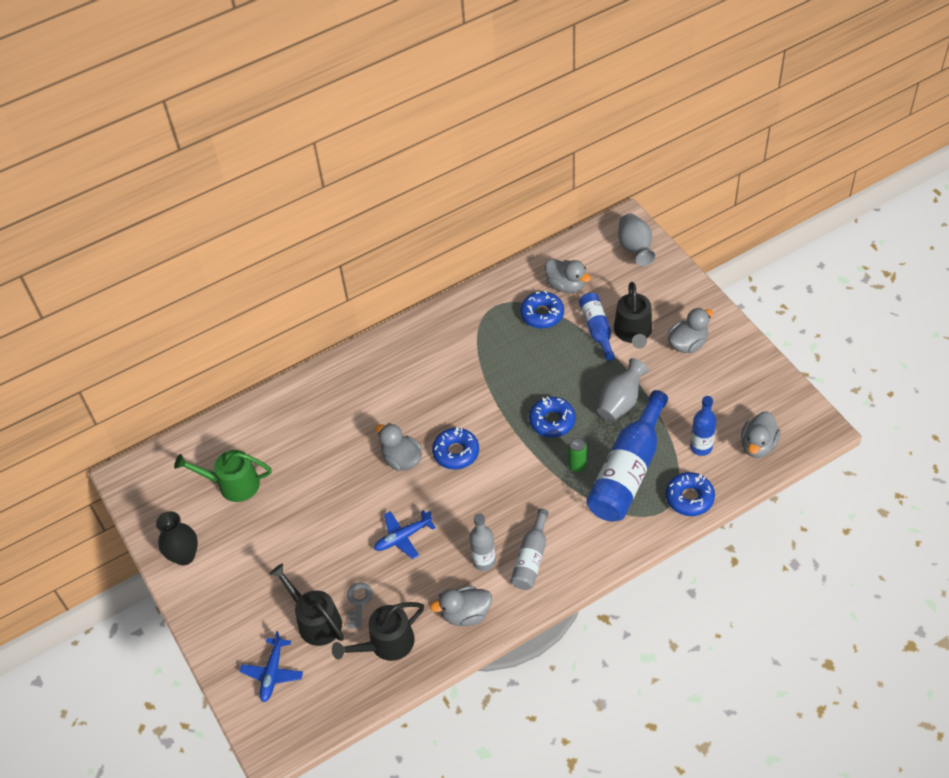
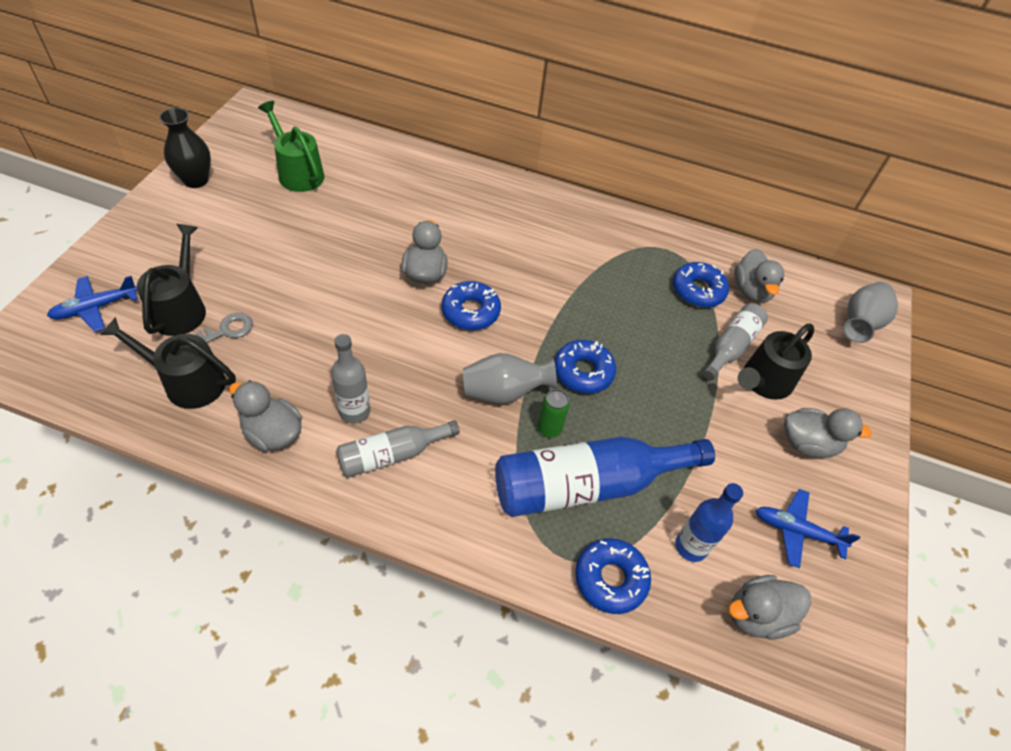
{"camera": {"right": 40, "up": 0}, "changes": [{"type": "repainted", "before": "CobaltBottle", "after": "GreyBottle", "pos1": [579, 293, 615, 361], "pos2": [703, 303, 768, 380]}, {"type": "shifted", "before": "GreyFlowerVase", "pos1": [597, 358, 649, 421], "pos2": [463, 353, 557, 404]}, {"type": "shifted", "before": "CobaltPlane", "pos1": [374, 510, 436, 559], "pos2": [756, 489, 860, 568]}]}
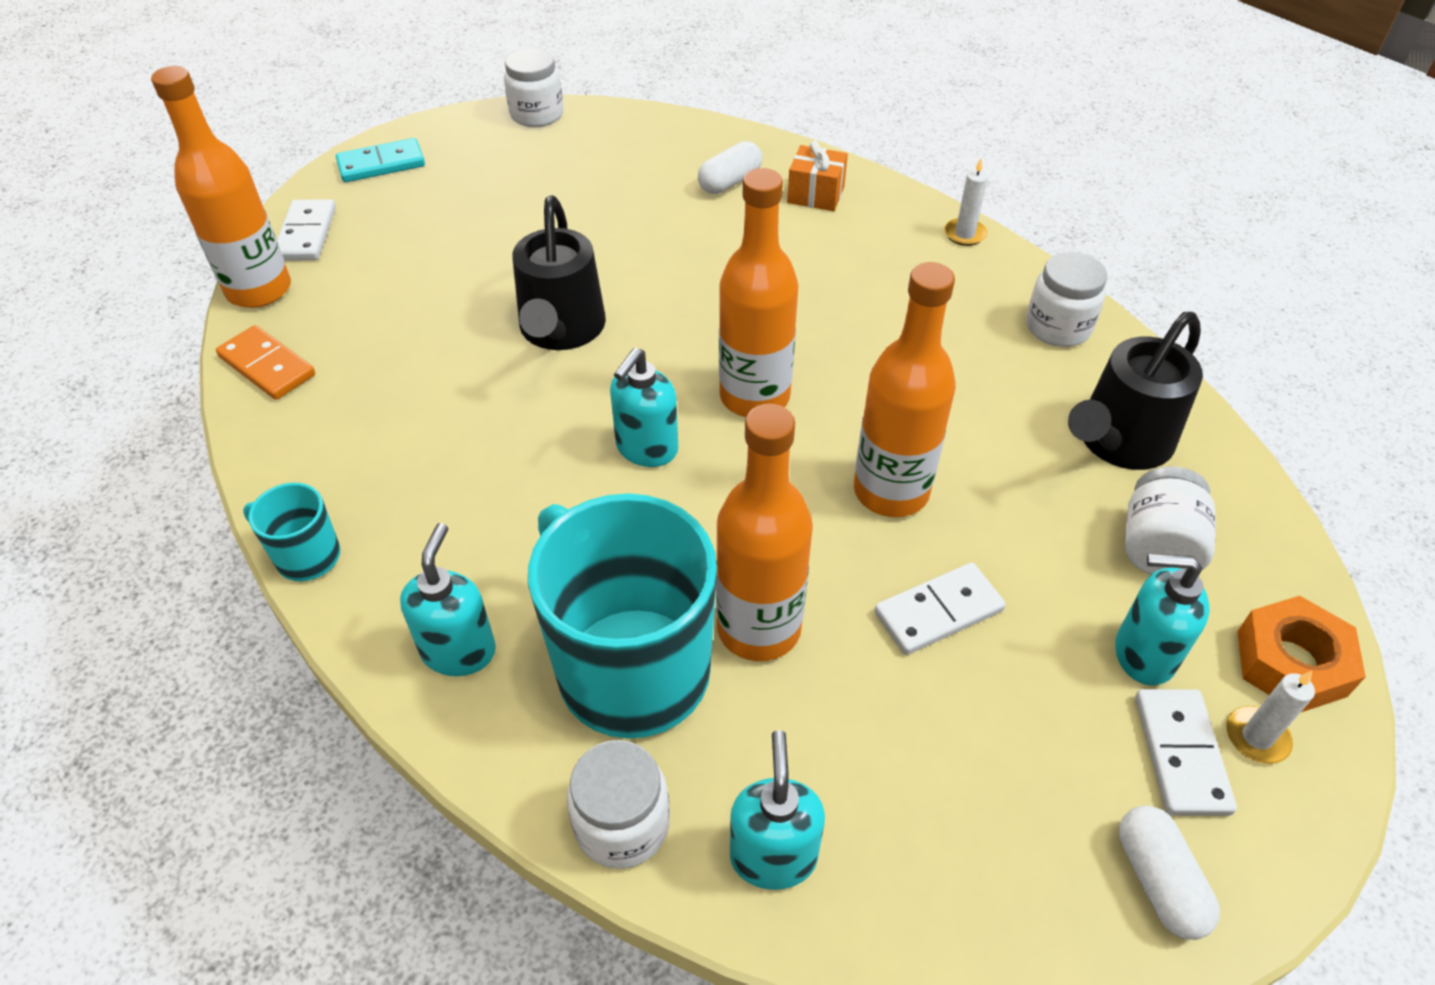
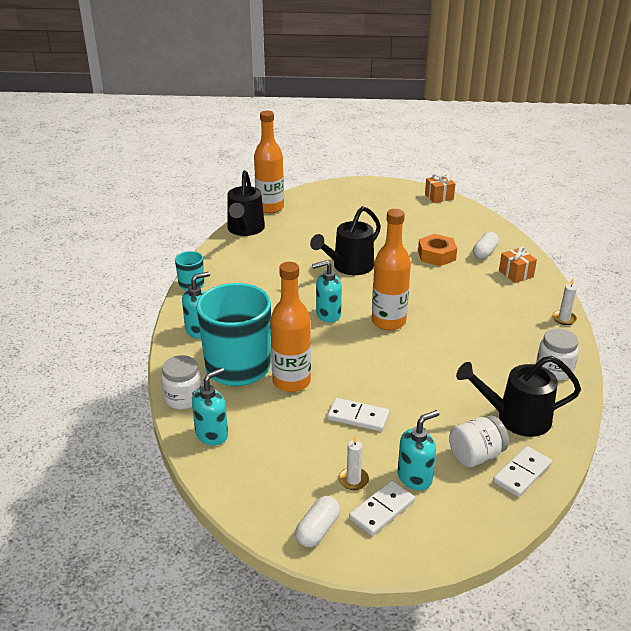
{"camera": {"right": 45, "up": -15}, "changes": [{"type": "swapped", "before": "PureWhitePreserveJar", "after": "BrightOrangeWrappedGift", "pos1": [504, 48, 563, 127], "pos2": [425, 173, 455, 203]}, {"type": "gone", "before": "AquaDominoTile", "pos1": [336, 138, 425, 182]}, {"type": "rotated", "before": "PureWhitePill", "pos1": [698, 141, 762, 194], "pos2": [473, 232, 499, 259], "turn": -60}, {"type": "shifted", "before": "PureWhiteDominoTile", "pos1": [277, 199, 336, 261], "pos2": [493, 446, 552, 497]}, {"type": "gone", "before": "BrightOrangeBottle", "pos1": [854, 262, 956, 517]}, {"type": "swapped", "before": "BrightOrangeDominoTile", "after": "EbonyWateringCan", "pos1": [216, 325, 315, 400], "pos2": [227, 170, 265, 236]}, {"type": "rotated", "before": "AquaSoapPump", "pos1": [1115, 554, 1210, 685], "pos2": [398, 410, 439, 491], "turn": 90}, {"type": "shifted", "before": "BrightOrangeHexNut", "pos1": [1237, 596, 1366, 712], "pos2": [418, 234, 457, 266]}, {"type": "shifted", "before": "PureWhiteCandle", "pos1": [1226, 671, 1315, 764], "pos2": [338, 434, 369, 490]}]}
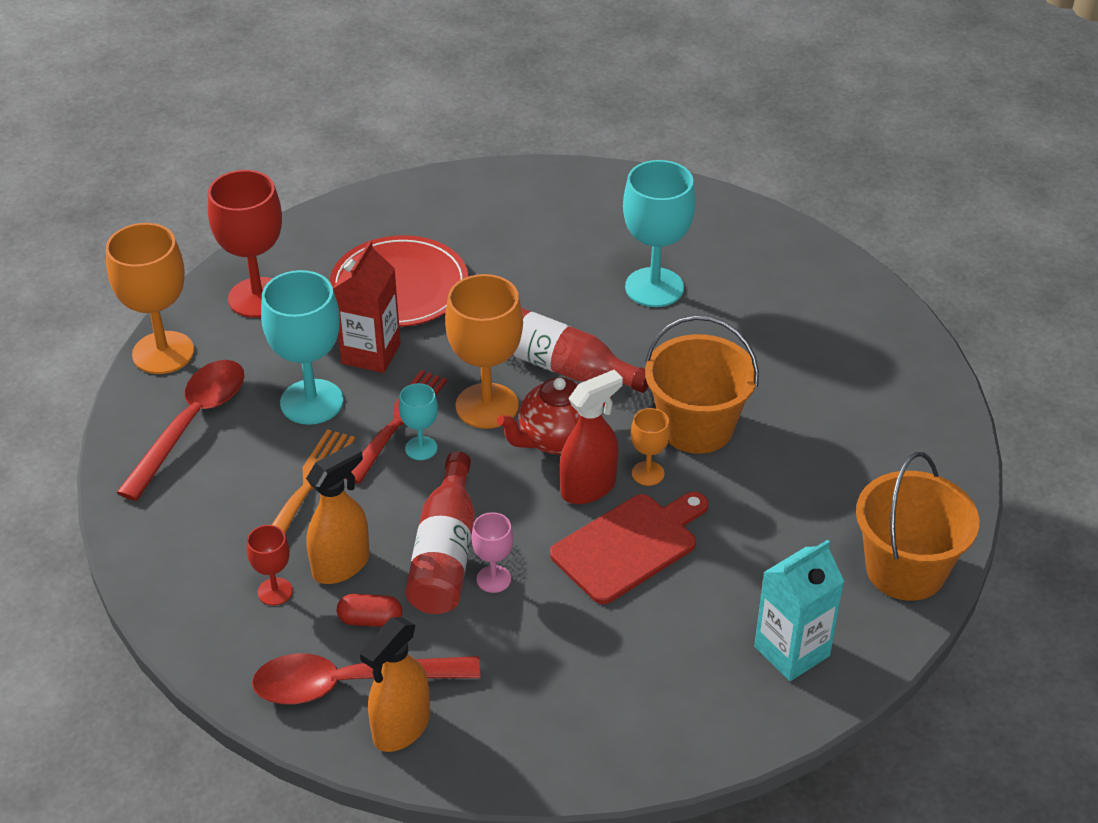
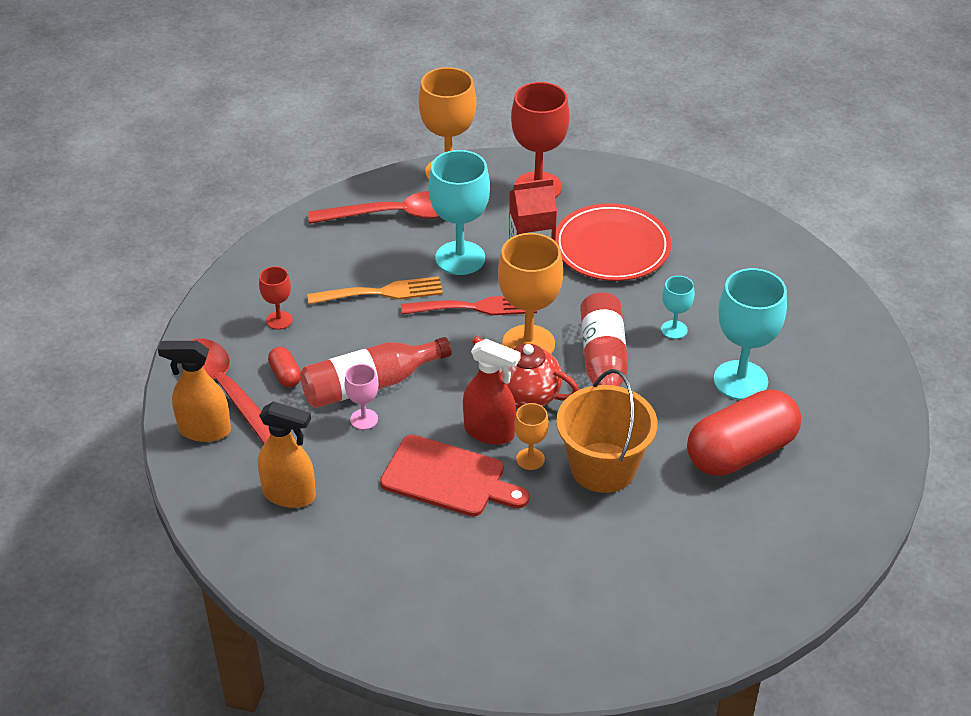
{"camera": {"right": 60, "up": 0}, "changes": [{"type": "shifted", "before": "AquaGoblet", "pos1": [399, 383, 438, 460], "pos2": [661, 276, 694, 339]}, {"type": "shifted", "before": "BrightOrangeSprayCleaner", "pos1": [306, 443, 370, 584], "pos2": [258, 401, 316, 508]}, {"type": "gone", "before": "BrightOrangePail", "pos1": [856, 452, 979, 601]}, {"type": "gone", "before": "AquaMilkCarton", "pos1": [754, 540, 844, 681]}, {"type": "new", "after": "CrimsonPill", "pos2": [687, 389, 801, 476]}]}
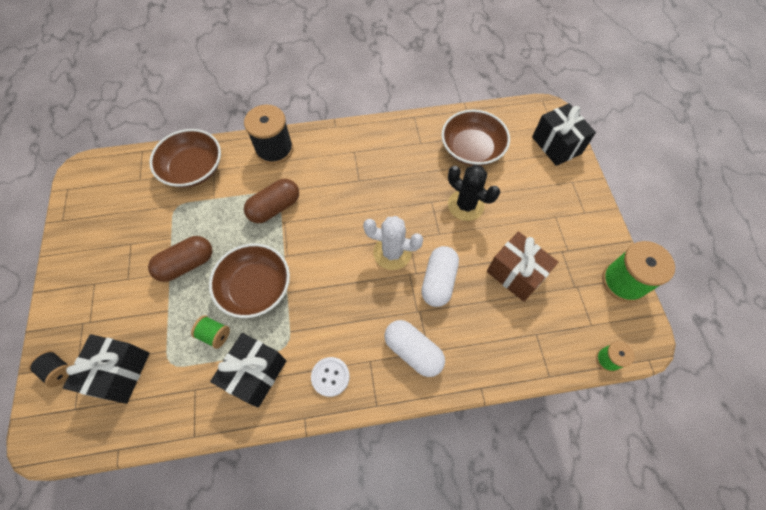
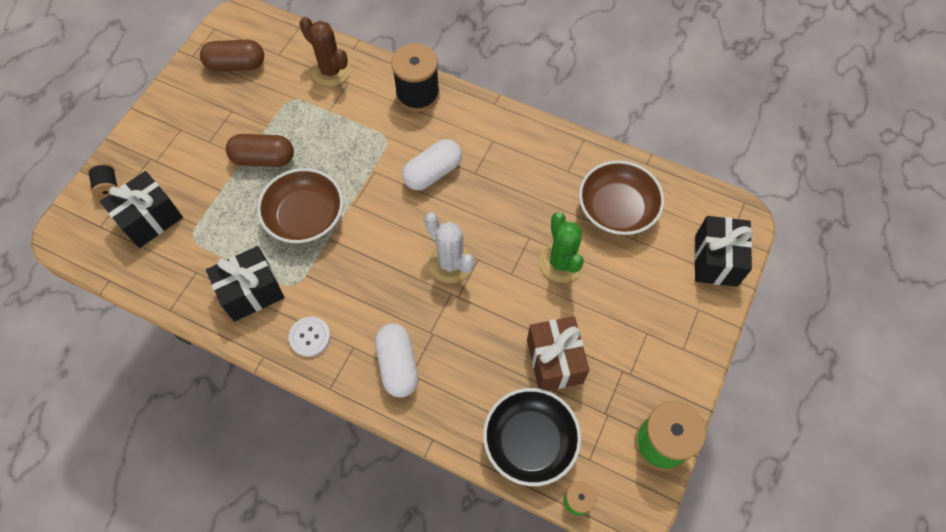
{"camera": {"right": 35, "up": 0}, "changes": [{"type": "swapped", "before": "BrownServingBowl", "after": "BrownSaguaroCactus", "pos1": [149, 129, 221, 188], "pos2": [299, 17, 351, 86]}, {"type": "repainted", "before": "EbonySaguaroCactus", "after": "LeafGreenSaguaroCactus", "pos1": [448, 165, 500, 221], "pos2": [539, 212, 584, 283]}, {"type": "shifted", "before": "BrownPill", "pos1": [244, 179, 299, 223], "pos2": [200, 40, 264, 72]}, {"type": "shifted", "before": "PureWhitePill", "pos1": [421, 246, 459, 307], "pos2": [402, 139, 462, 191]}, {"type": "gone", "before": "LeafGreenBobbin", "pos1": [191, 315, 230, 349]}, {"type": "new", "after": "EbonyServingBowl", "pos2": [483, 388, 581, 486]}]}
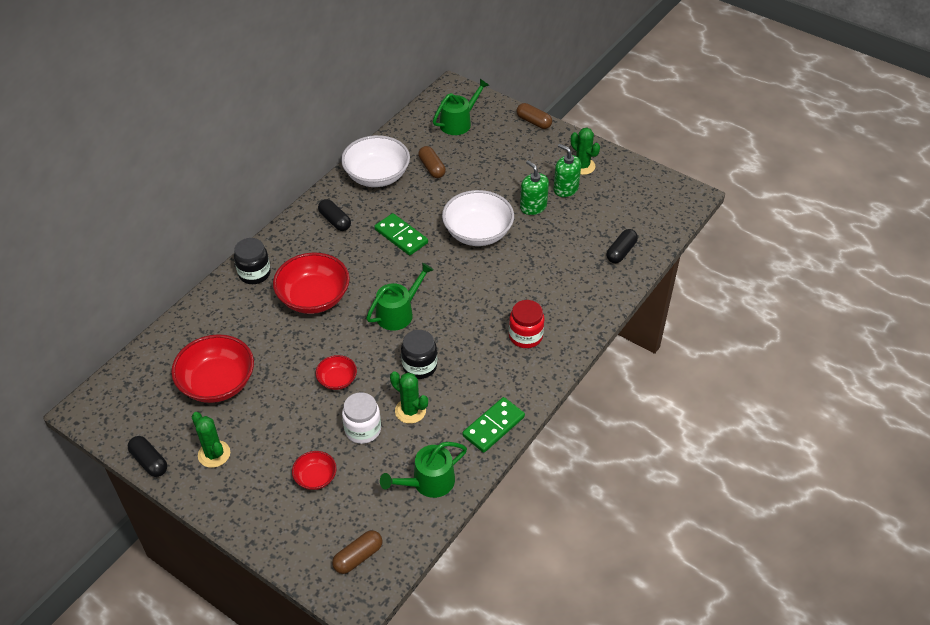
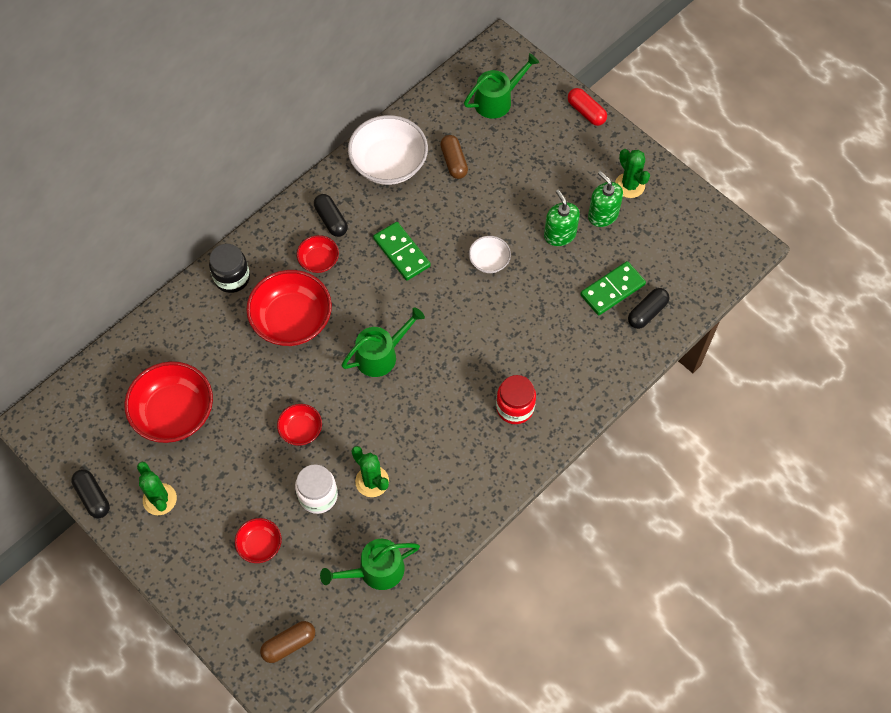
{"camera": {"right": 10, "up": 15}, "changes": [{"type": "repainted", "before": "BrownPill", "after": "CrimsonPill", "pos1": [516, 103, 552, 129], "pos2": [568, 88, 607, 126]}, {"type": "scaled", "before": "PureWhiteServingBowl", "pos1": [442, 190, 514, 246], "pos2": [469, 236, 511, 273], "scale": 0.51}, {"type": "gone", "before": "EbonyPreserveJar", "pos1": [401, 330, 437, 379]}, {"type": "shifted", "before": "LeafGreenDominoTile", "pos1": [462, 397, 525, 453], "pos2": [580, 261, 646, 315]}, {"type": "new", "after": "CrimsonServingBowl", "pos2": [297, 235, 339, 273]}]}
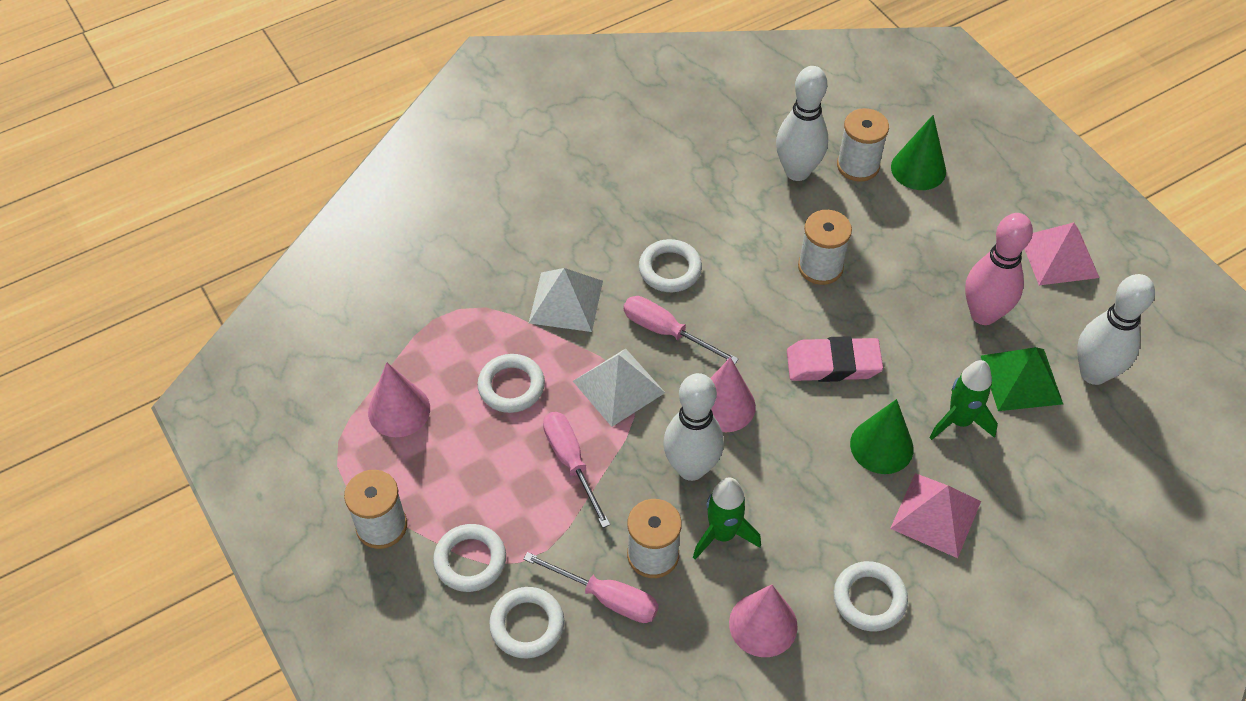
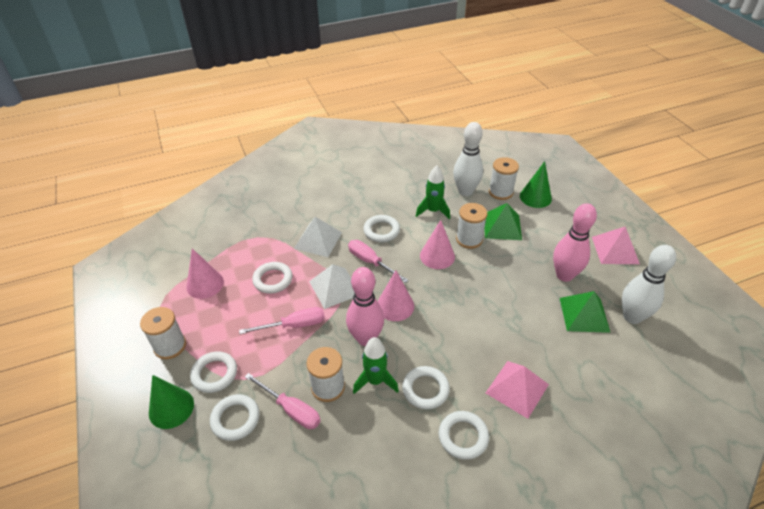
{"camera": {"right": 10, "up": -10}, "changes": [{"type": "gone", "before": "PinkEraser", "pos1": [787, 336, 883, 382]}, {"type": "shifted", "before": "LeafGreenSpaceship", "pos1": [930, 360, 998, 440], "pos2": [416, 166, 450, 220]}, {"type": "repainted", "before": "PureWhiteBowlingPin", "after": "PinkBowlingPin", "pos1": [663, 373, 724, 481], "pos2": [346, 267, 384, 346]}, {"type": "shifted", "before": "LeafGreenCone", "pos1": [850, 399, 914, 474], "pos2": [149, 375, 194, 429]}, {"type": "rotated", "before": "PinkFlatScrewdriver", "pos1": [543, 412, 610, 528], "pos2": [239, 307, 325, 334], "turn": 90}, {"type": "shifted", "before": "PinkCone", "pos1": [729, 585, 798, 657], "pos2": [420, 220, 455, 269]}, {"type": "new", "after": "LeafGreenPyramid", "pos2": [484, 203, 522, 240]}, {"type": "new", "after": "PureWhiteTorus", "pos2": [402, 366, 450, 409]}]}
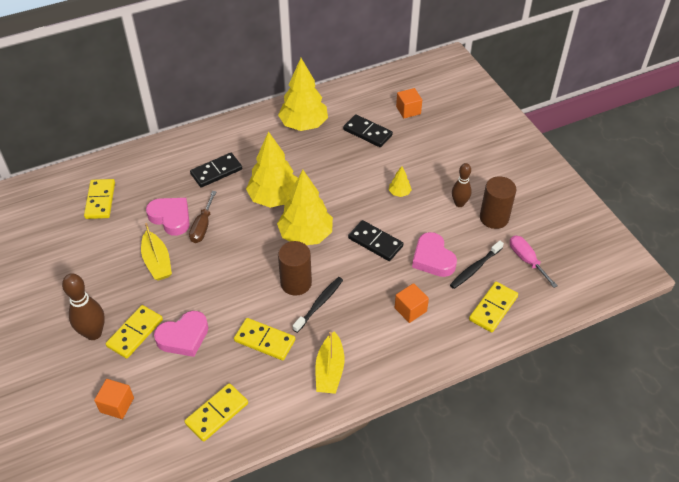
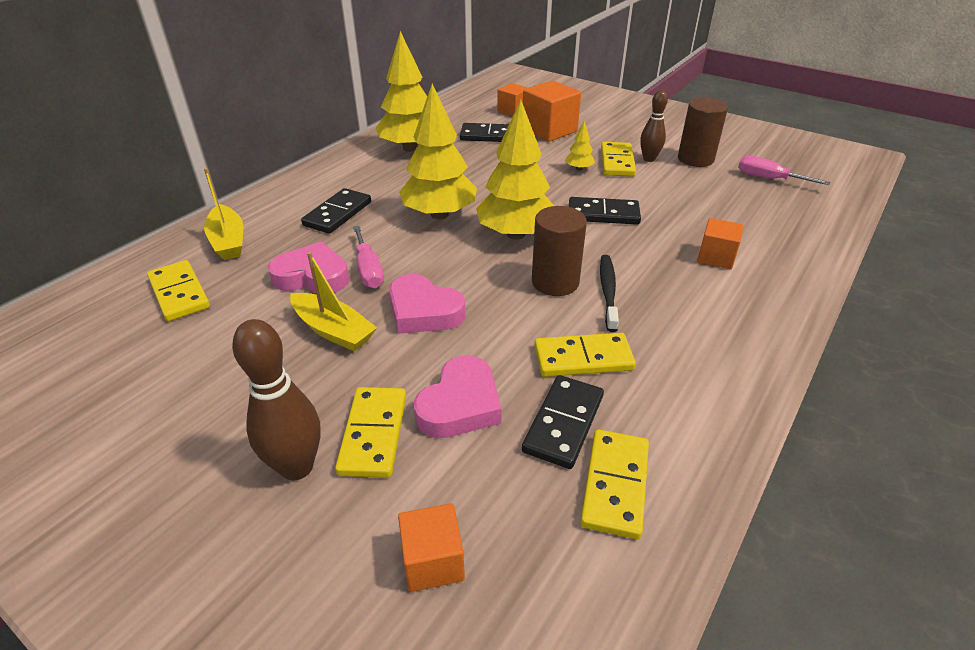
{"camera": {"right": -30, "up": -10}, "changes": [{"type": "repainted", "before": "BrownFlatScrewdriver", "after": "PinkFlatScrewdriver", "pos1": [189, 191, 216, 243], "pos2": [353, 226, 384, 288]}, {"type": "shifted", "before": "PinkLoveHeart", "pos1": [412, 232, 457, 277], "pos2": [389, 274, 465, 334]}, {"type": "gone", "before": "EbonyDentalBrush", "pos1": [450, 240, 504, 289]}, {"type": "shifted", "before": "GoldenDominoTile", "pos1": [469, 282, 518, 332], "pos2": [601, 142, 636, 177]}, {"type": "shifted", "before": "GoldenBoat", "pos1": [315, 331, 344, 394], "pos2": [204, 168, 243, 260]}, {"type": "new", "after": "BrightOrangeBlock", "pos2": [523, 80, 581, 142]}, {"type": "new", "after": "EbonyDominoTile", "pos2": [522, 375, 604, 469]}]}
